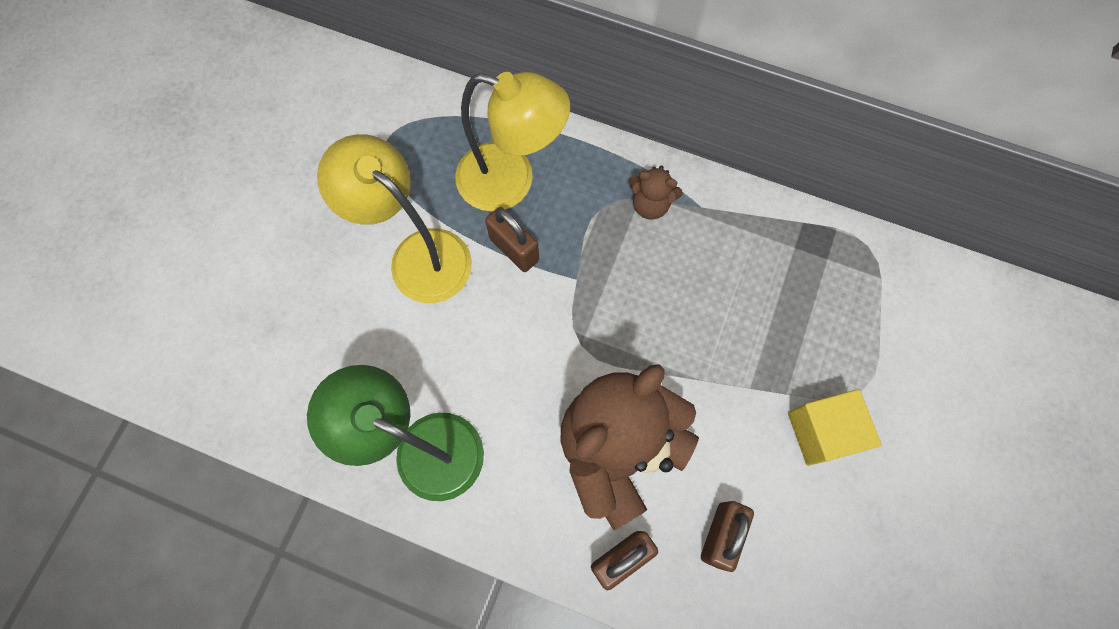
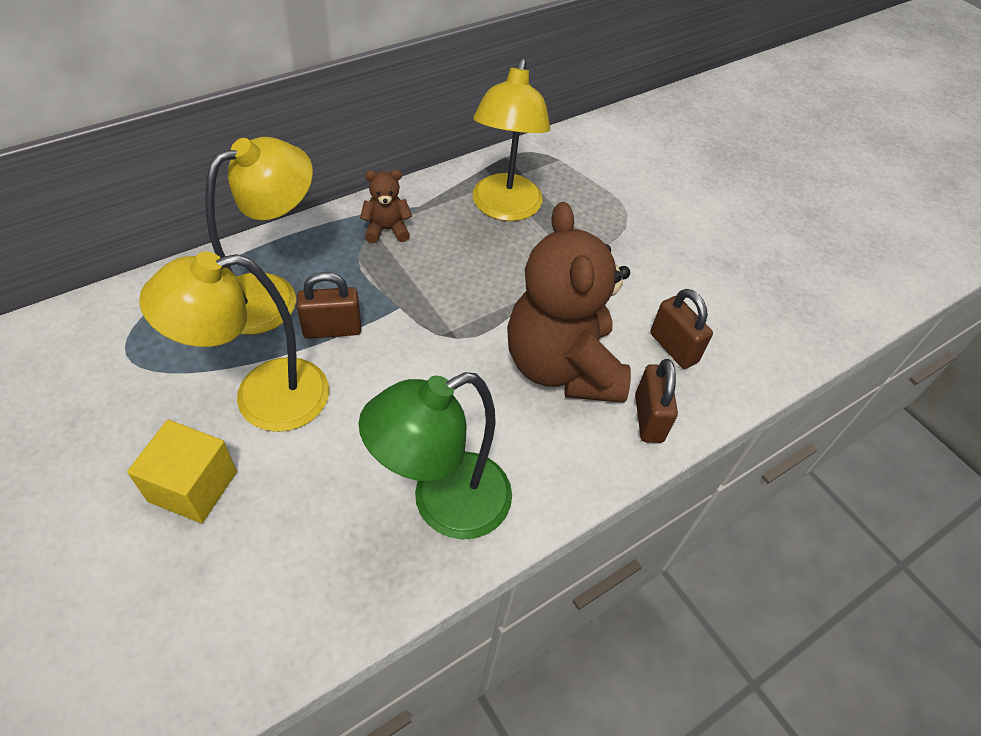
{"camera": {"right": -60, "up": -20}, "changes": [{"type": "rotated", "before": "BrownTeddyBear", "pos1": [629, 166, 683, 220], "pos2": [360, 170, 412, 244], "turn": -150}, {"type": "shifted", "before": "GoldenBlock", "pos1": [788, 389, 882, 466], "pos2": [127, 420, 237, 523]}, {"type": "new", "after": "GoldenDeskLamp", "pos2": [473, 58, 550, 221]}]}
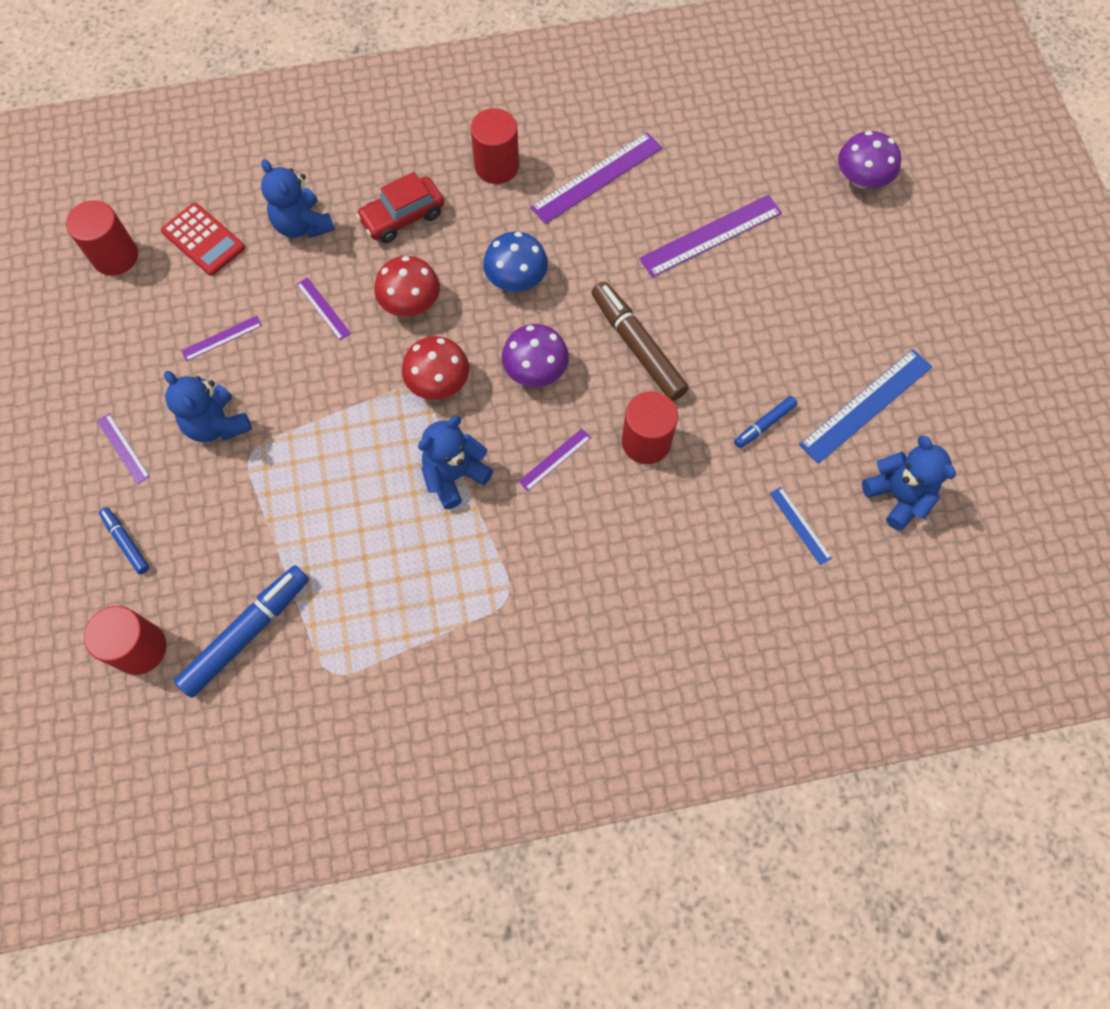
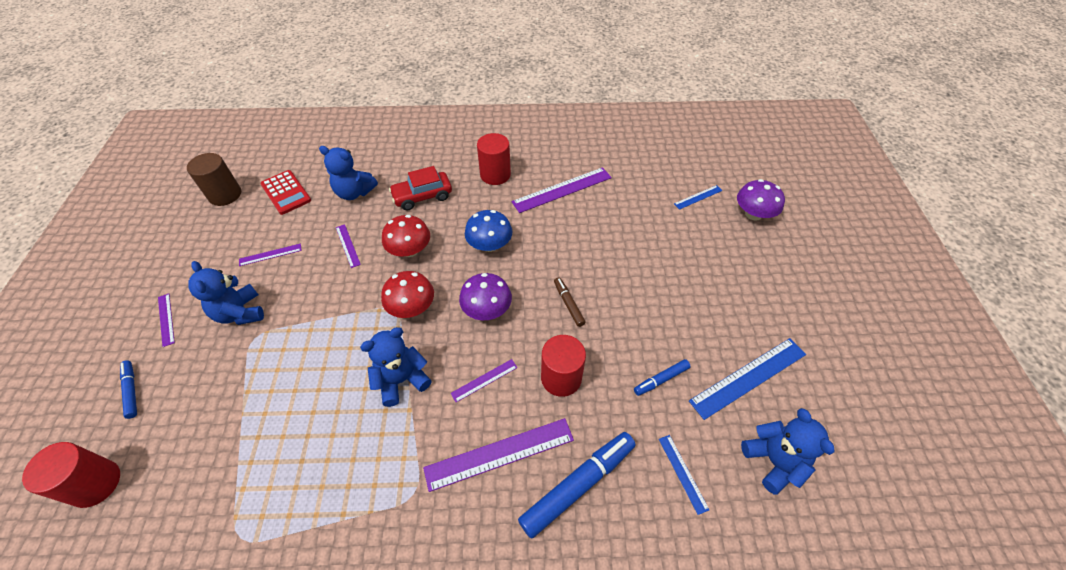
{"camera": {"right": 10, "up": -15}, "changes": [{"type": "rotated", "before": "CobaltTeddyBear", "pos1": [261, 159, 335, 238], "pos2": [319, 146, 378, 200], "turn": -45}, {"type": "shifted", "before": "VioletRuler", "pos1": [639, 195, 782, 277], "pos2": [423, 418, 574, 492]}, {"type": "repainted", "before": "CrimsonCylinderShape", "after": "BrownCylinderShape", "pos1": [66, 201, 138, 276], "pos2": [187, 153, 241, 206]}, {"type": "scaled", "before": "BrownMarker", "pos1": [591, 282, 689, 401], "pos2": [554, 277, 586, 327], "scale": 0.52}, {"type": "shifted", "before": "CobaltMarker", "pos1": [174, 565, 309, 698], "pos2": [518, 432, 636, 539]}, {"type": "new", "after": "CobaltRuler", "pos2": [674, 185, 722, 210]}]}
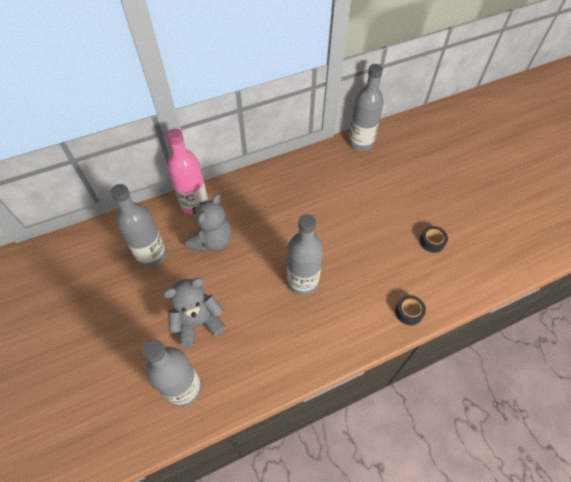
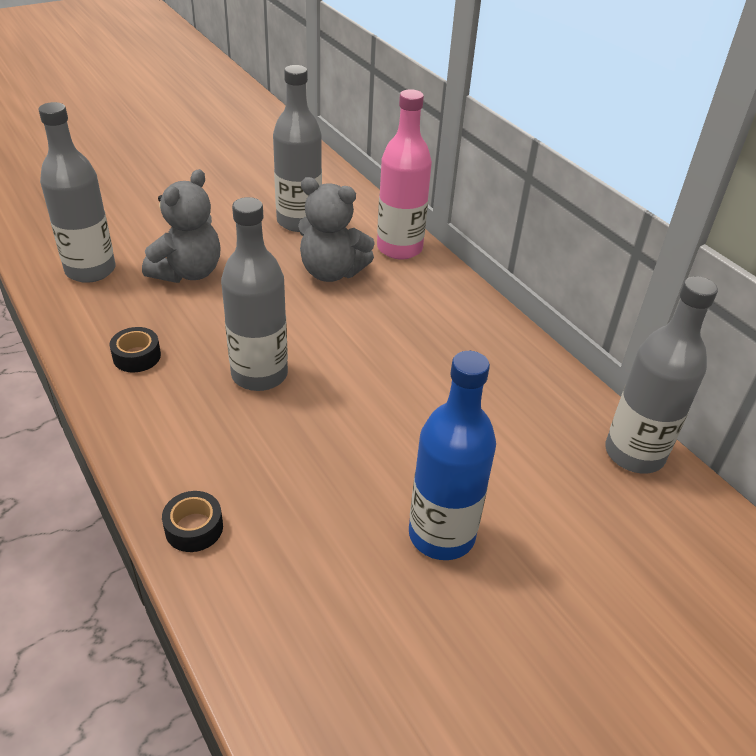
{"camera": {"right": 80, "up": -15}, "changes": [{"type": "shifted", "before": "EbonyStickyTape", "pos1": [420, 226, 448, 253], "pos2": [109, 327, 161, 372]}, {"type": "rotated", "before": "GreyTeddyBear", "pos1": [163, 278, 226, 347], "pos2": [142, 169, 221, 283], "turn": 60}, {"type": "new", "after": "CobaltBottle", "pos2": [409, 351, 496, 560]}]}
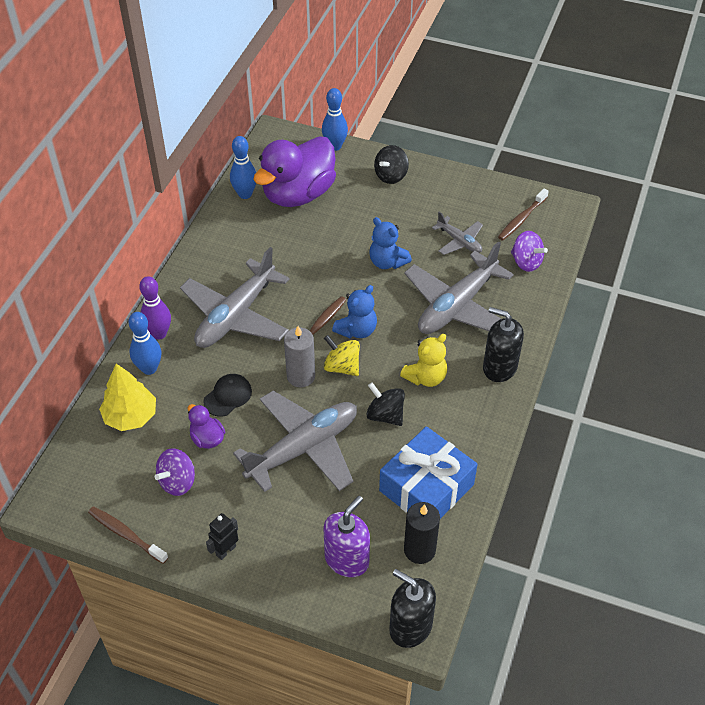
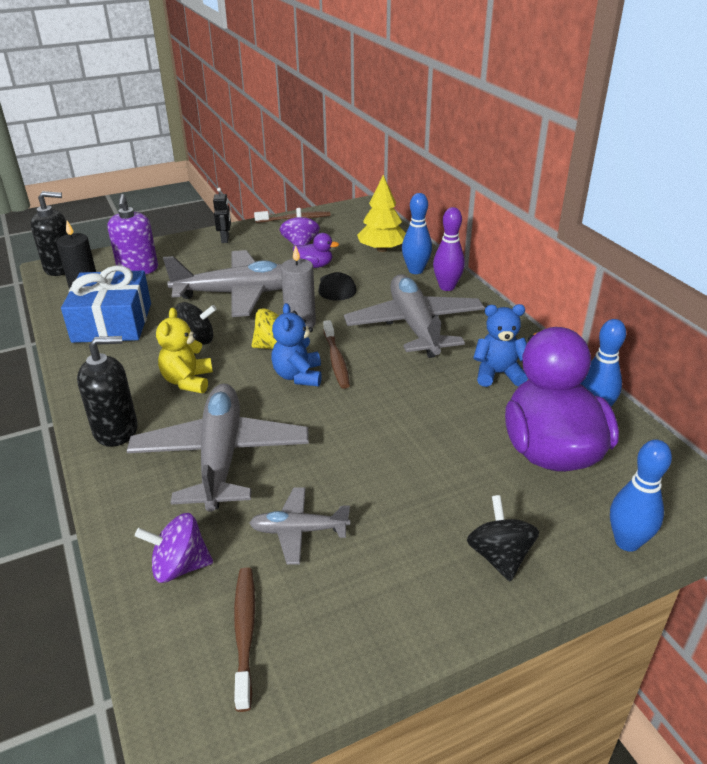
{"camera": {"right": 135, "up": -15}, "changes": [{"type": "shifted", "before": "CobaltTeddyBear", "pos1": [369, 217, 412, 269], "pos2": [473, 304, 528, 387]}, {"type": "rotated", "before": "GreyPlane", "pos1": [233, 391, 357, 492], "pos2": [163, 250, 282, 317], "turn": -105}]}
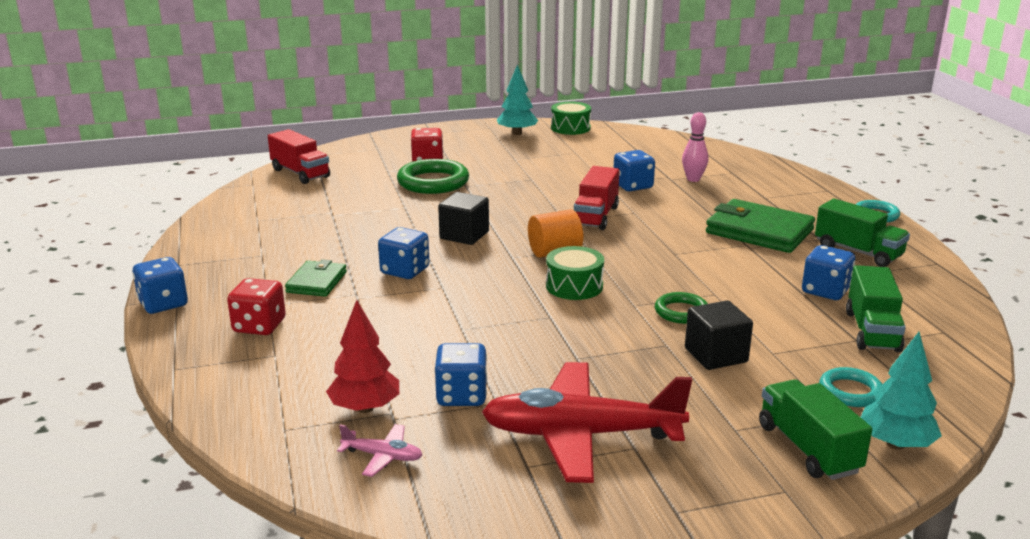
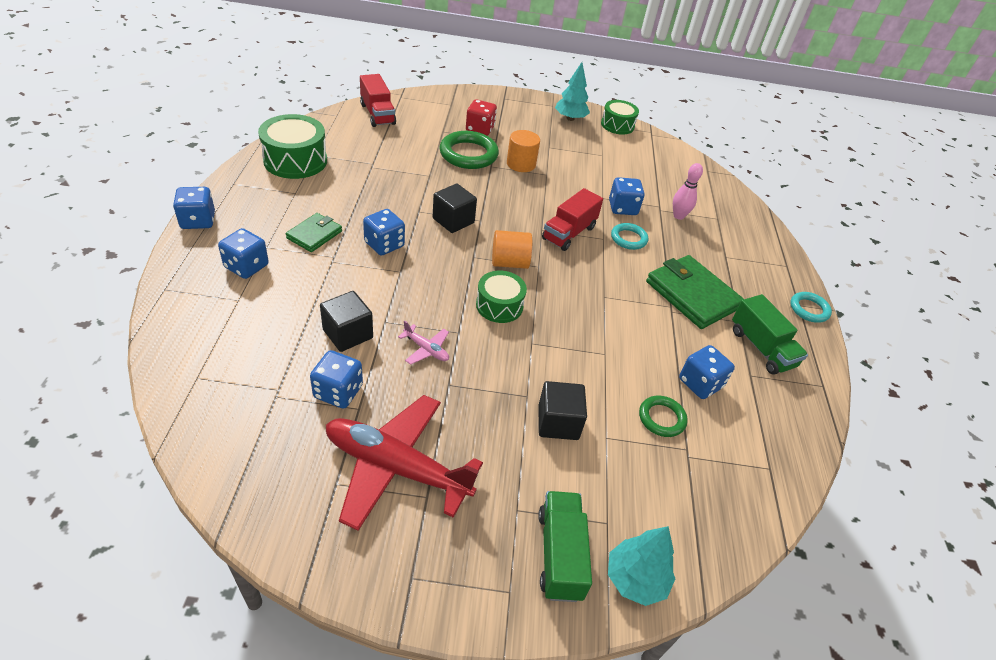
{"camera": {"right": 15, "up": 20}, "changes": [{"type": "gone", "before": "LeafGreenToyTruck", "pos1": [846, 265, 906, 352]}, {"type": "repainted", "before": "CrimsonDice", "after": "CobaltDice", "pos1": [227, 278, 286, 335], "pos2": [218, 228, 269, 279]}, {"type": "shifted", "before": "LeafGreenTorus", "pos1": [655, 292, 708, 324], "pos2": [639, 396, 688, 437]}, {"type": "gone", "before": "CrimsonTree", "pos1": [326, 300, 399, 413]}, {"type": "shifted", "before": "AquaTorus", "pos1": [819, 367, 882, 407], "pos2": [611, 223, 648, 250]}, {"type": "shifted", "before": "PinkPlane", "pos1": [337, 424, 422, 477], "pos2": [398, 321, 449, 365]}, {"type": "new", "after": "LeafGreenToyDrum", "pos2": [258, 114, 327, 179]}, {"type": "new", "after": "BrightOrangeCylinderShape", "pos2": [507, 130, 540, 172]}, {"type": "new", "after": "EbonyBlock", "pos2": [320, 291, 373, 352]}]}
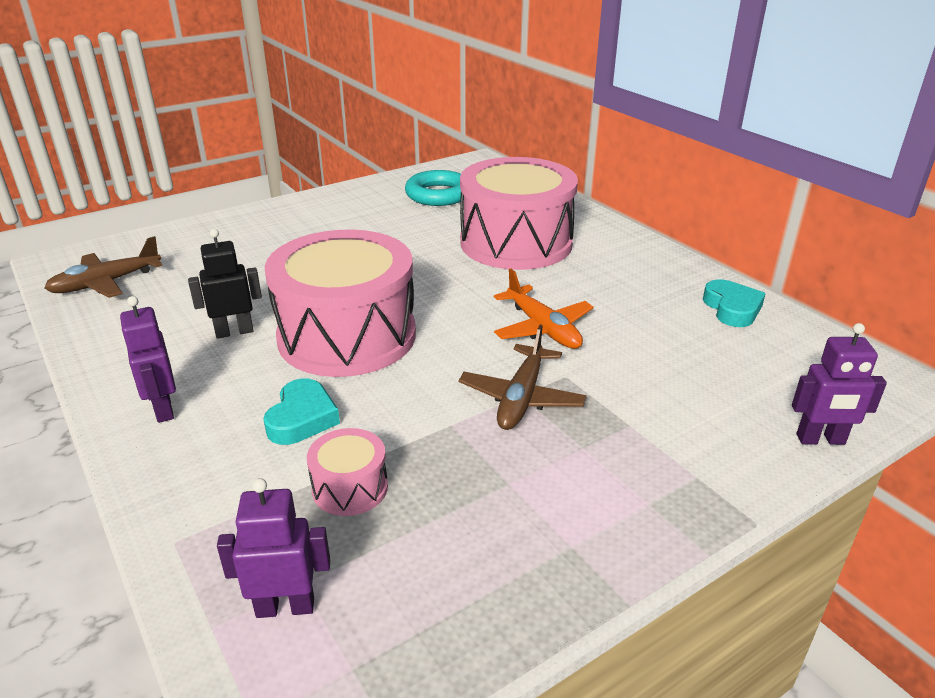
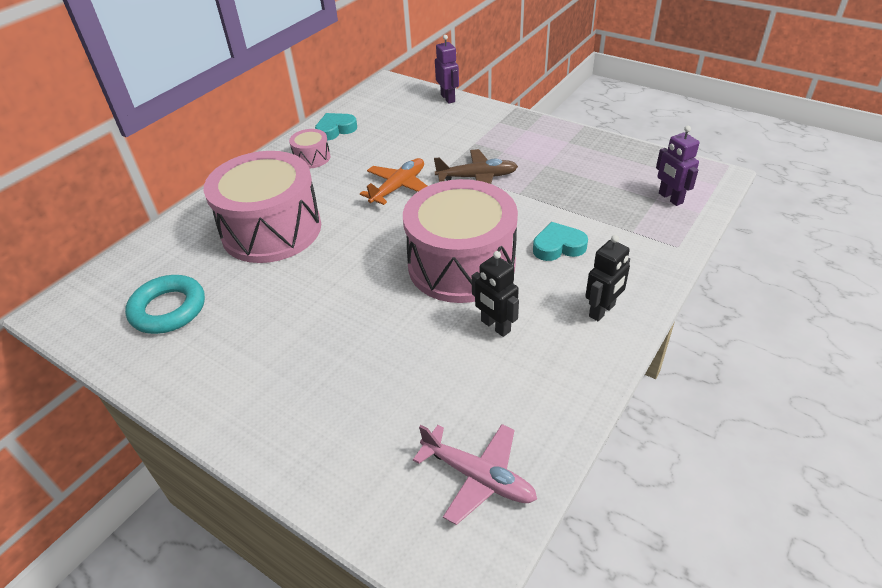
{"camera": {"right": -110, "up": 10}, "changes": [{"type": "repainted", "before": "BrownPlane", "after": "PinkPlane", "pos1": [44, 236, 162, 298], "pos2": [413, 424, 537, 525]}, {"type": "repainted", "before": "VioletRobot", "after": "EbonyRobot", "pos1": [120, 296, 176, 423], "pos2": [585, 235, 630, 321]}, {"type": "shifted", "before": "PinkToyDrum", "pos1": [307, 428, 388, 516], "pos2": [289, 129, 330, 168]}]}
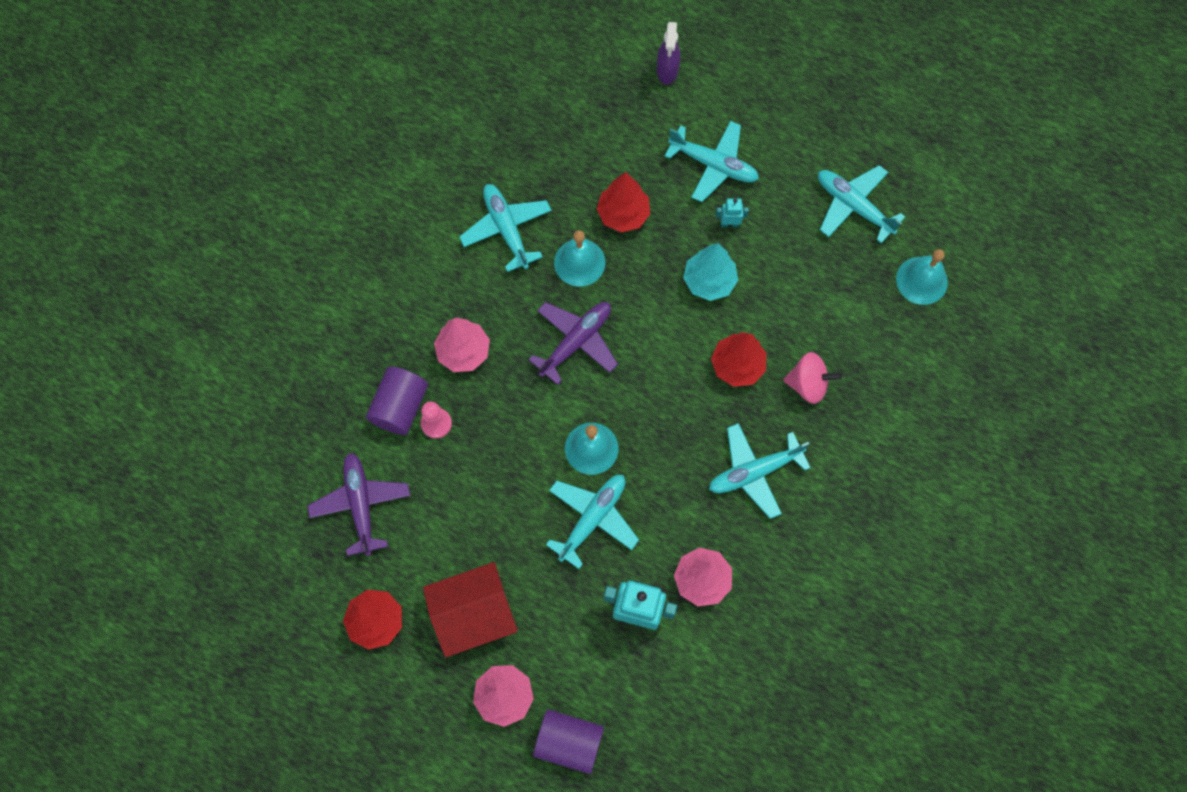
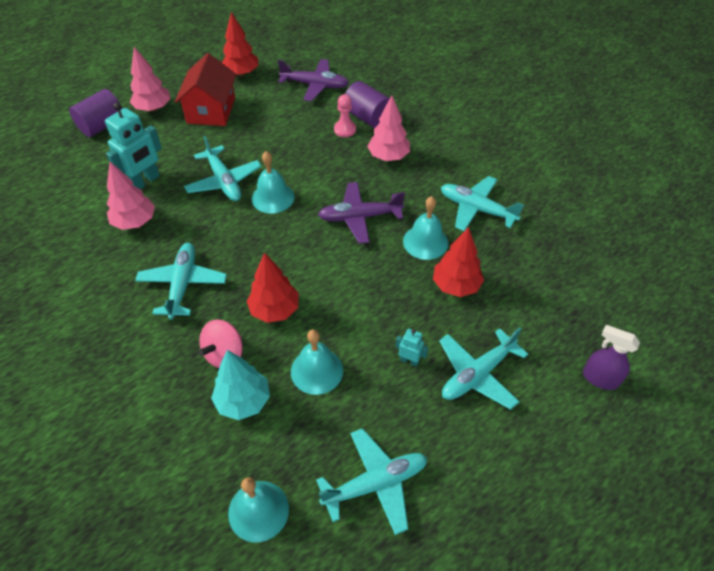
{"camera": {"right": 115, "up": -20}, "changes": [{"type": "rotated", "before": "AquaPlane", "pos1": [459, 184, 552, 272], "pos2": [441, 176, 524, 231], "turn": -150}, {"type": "rotated", "before": "AquaRobot", "pos1": [715, 198, 749, 227], "pos2": [396, 328, 428, 367], "turn": -90}, {"type": "shifted", "before": "AquaTree", "pos1": [683, 243, 738, 301], "pos2": [211, 350, 270, 420]}, {"type": "rotated", "before": "VioletPlane", "pos1": [528, 302, 618, 385], "pos2": [318, 182, 405, 244], "turn": 105}, {"type": "new", "after": "AquaHandBell", "pos2": [291, 330, 343, 395]}]}
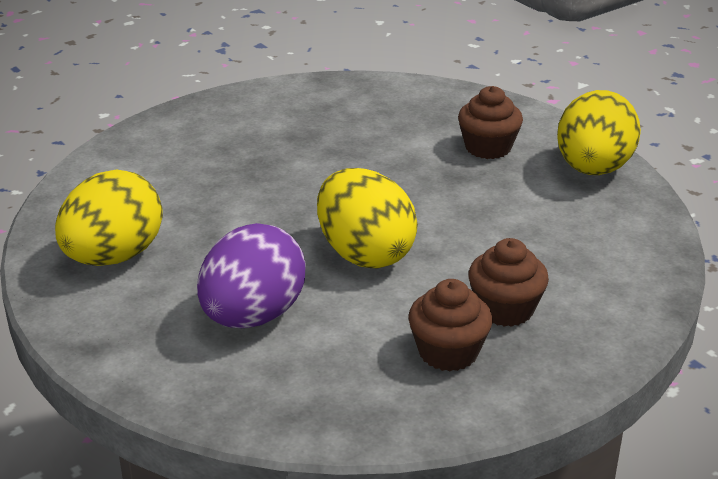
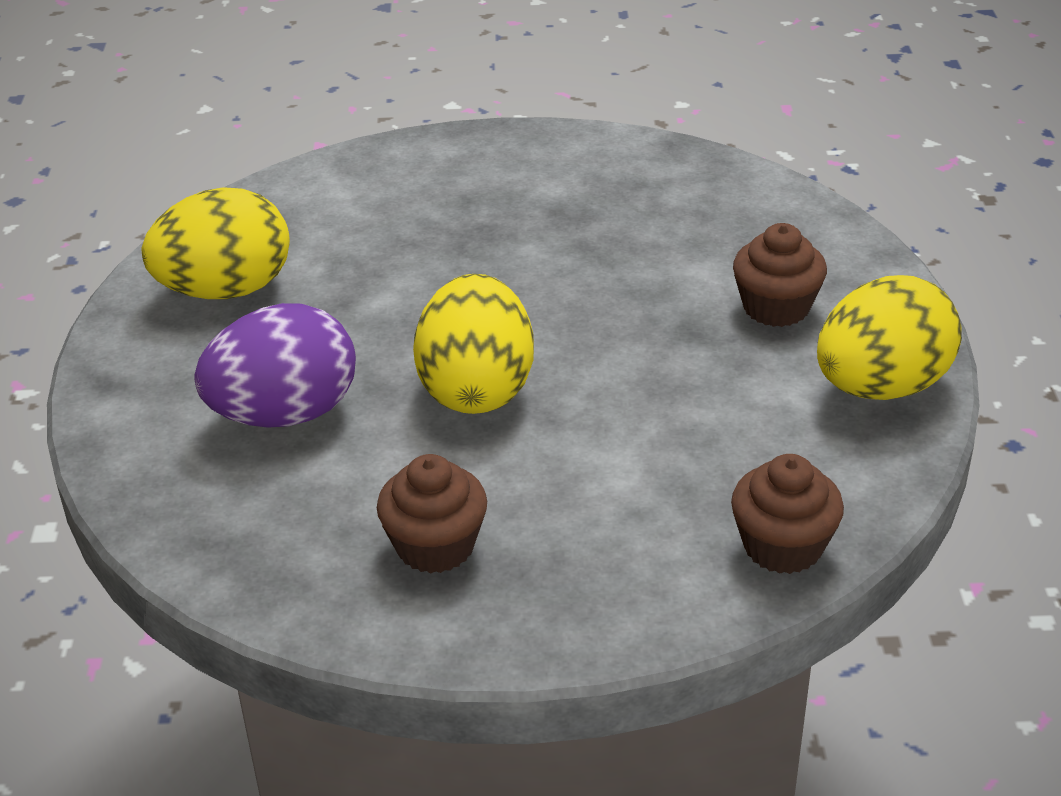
{"camera": {"right": 35, "up": 5}, "changes": [{"type": "shifted", "before": "BrownFairyCake", "pos1": [468, 238, 549, 327], "pos2": [731, 454, 844, 574]}]}
